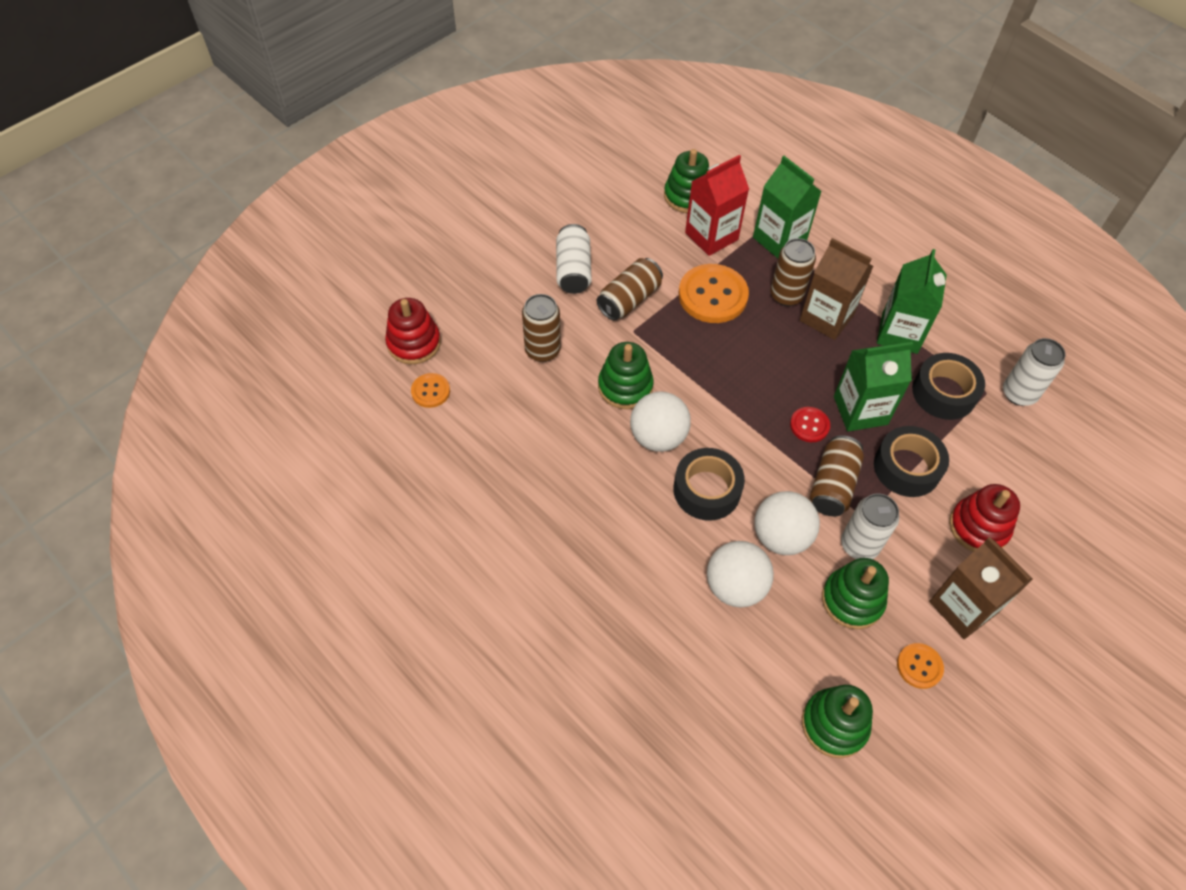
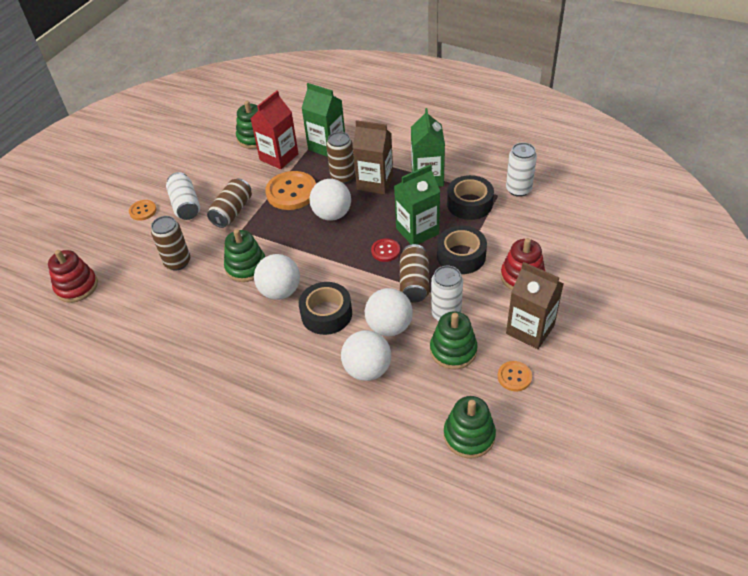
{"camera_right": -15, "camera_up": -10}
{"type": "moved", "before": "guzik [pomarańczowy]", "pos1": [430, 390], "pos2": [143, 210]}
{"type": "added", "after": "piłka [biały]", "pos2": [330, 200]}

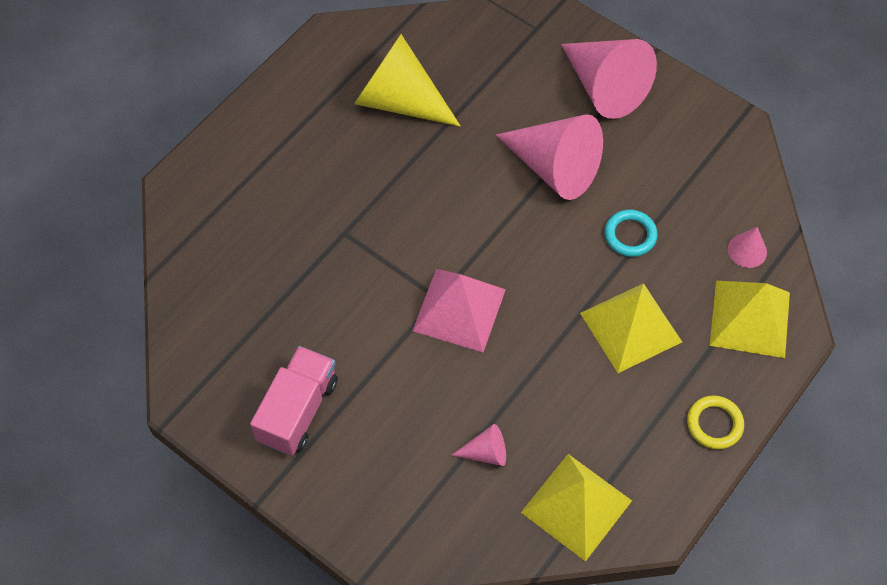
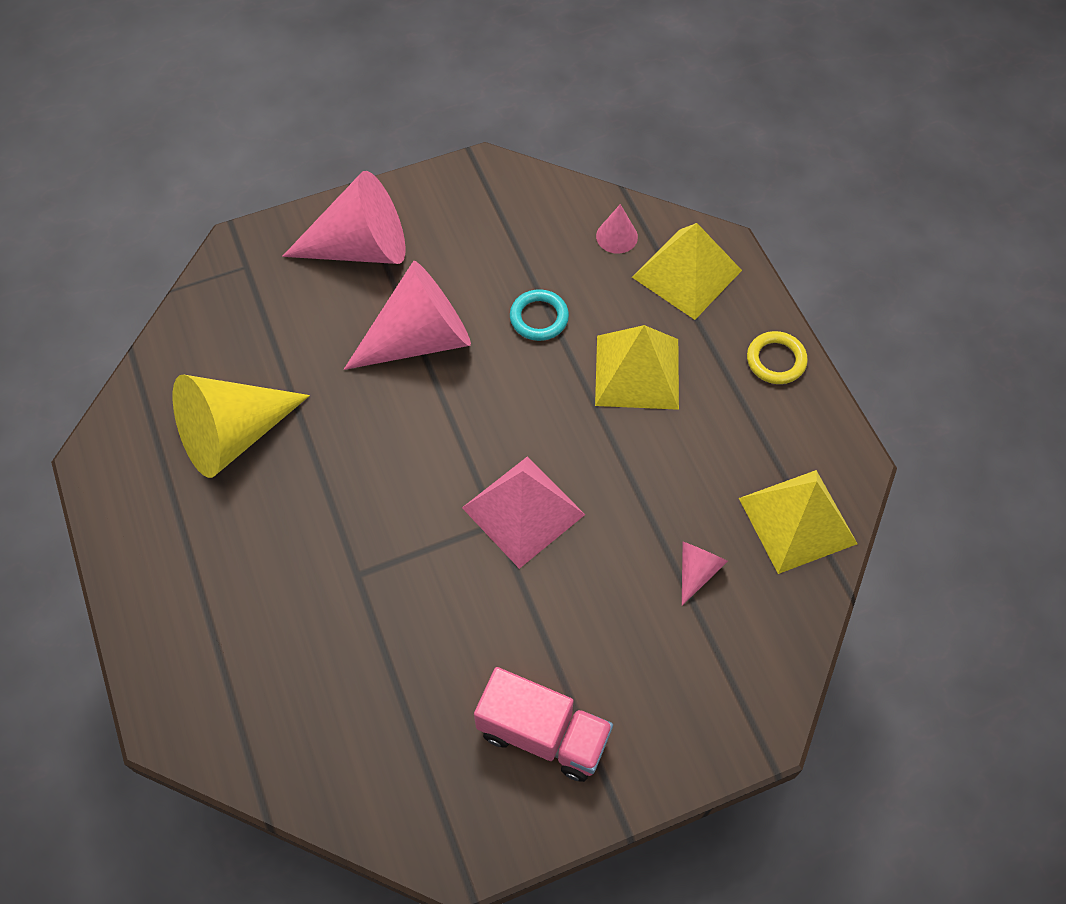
{"camera_right": -60, "camera_up": 0}
{"type": "turned", "before": "ciężarówka [różowy]", "pos1": [294, 401], "pos2": [543, 724], "turn": 150}

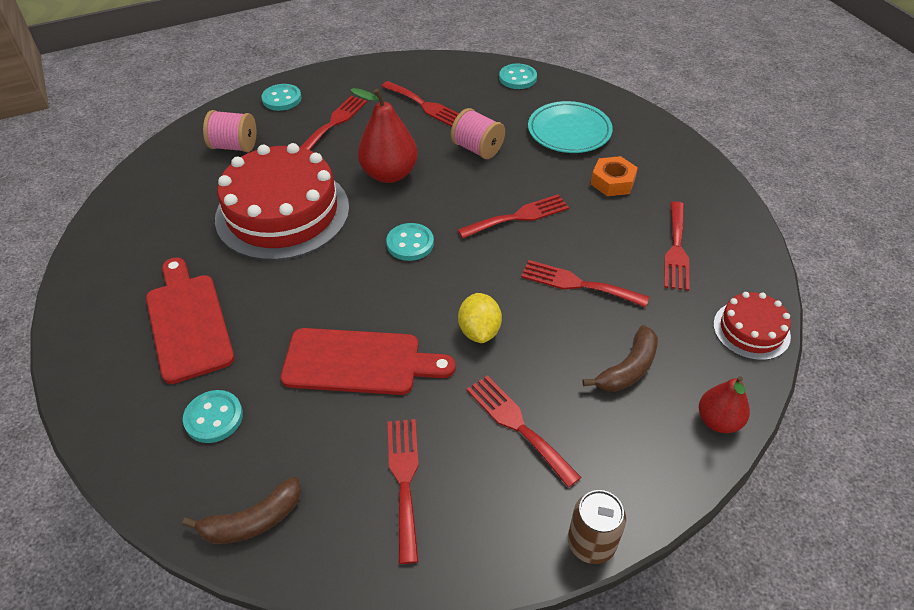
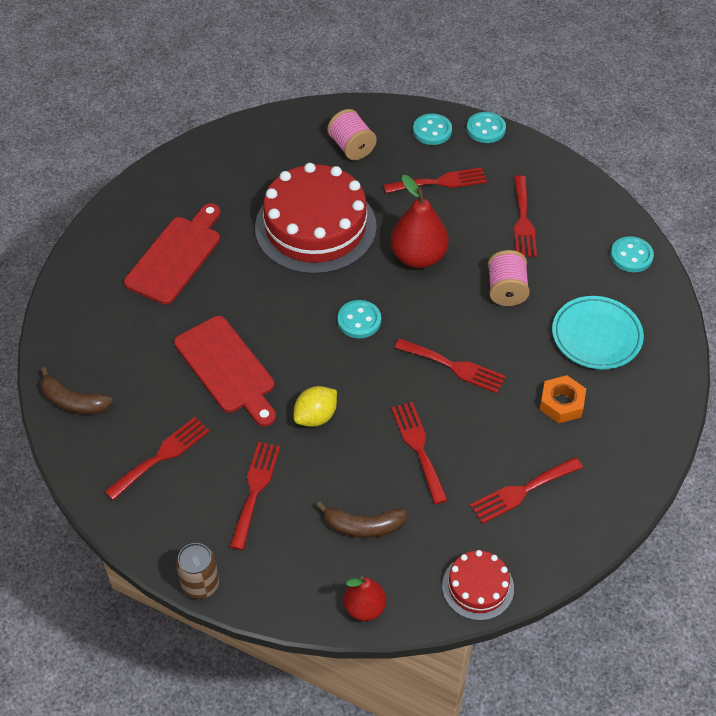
{"camera_right": 50, "camera_up": 5}
{"type": "moved", "before": "guzik [turkusowy]", "pos1": [213, 416], "pos2": [486, 127]}

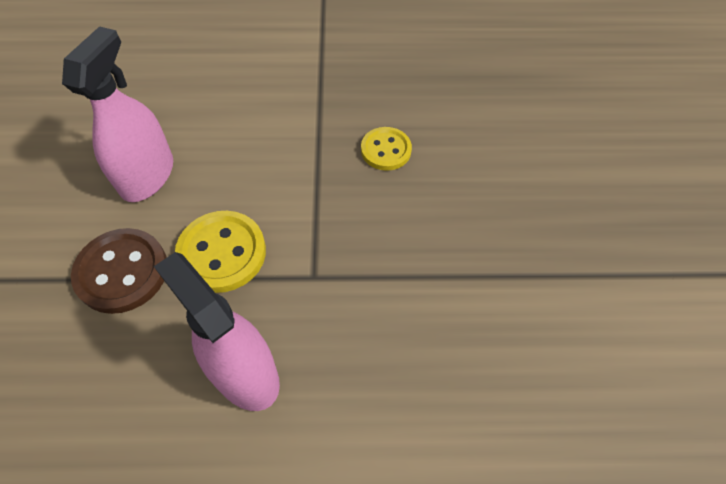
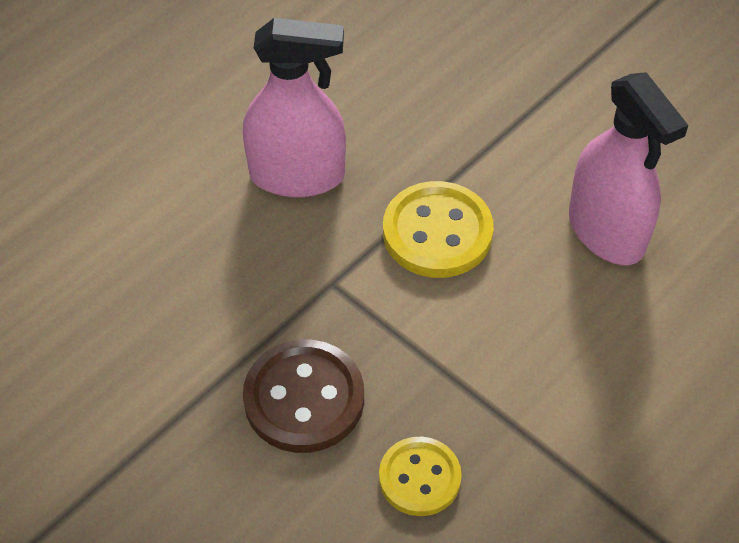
{"camera_right": 135, "camera_up": -5}
{"type": "moved", "before": "guzik [brązowy]", "pos1": [119, 271], "pos2": [303, 396]}

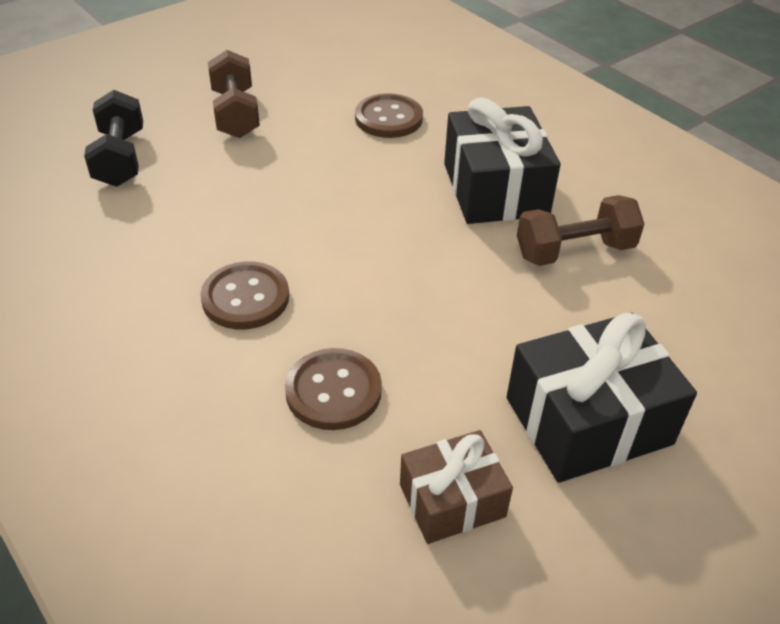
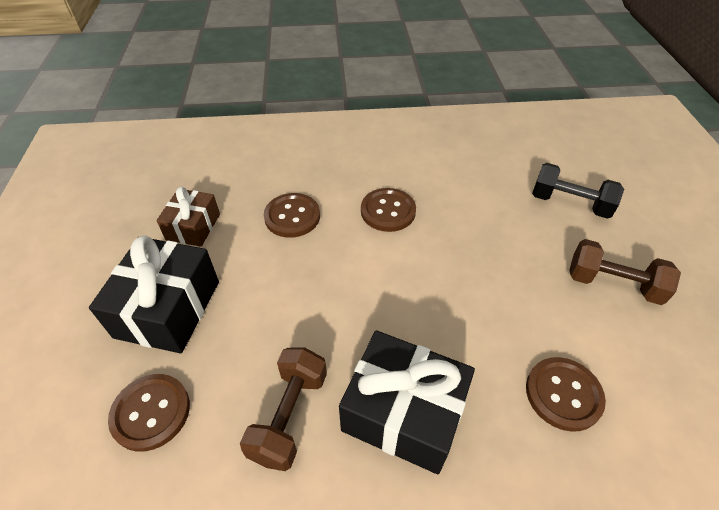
{"camera_right": 125, "camera_up": 5}
{"type": "added", "after": "guzik [brązowy]", "pos2": [149, 413]}

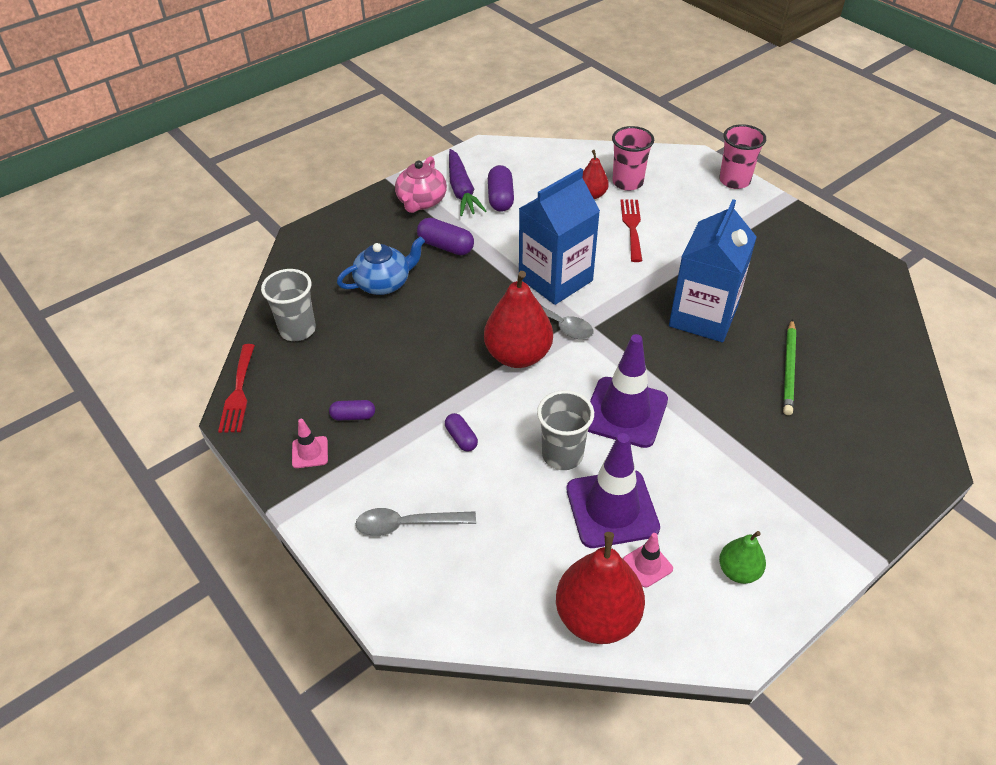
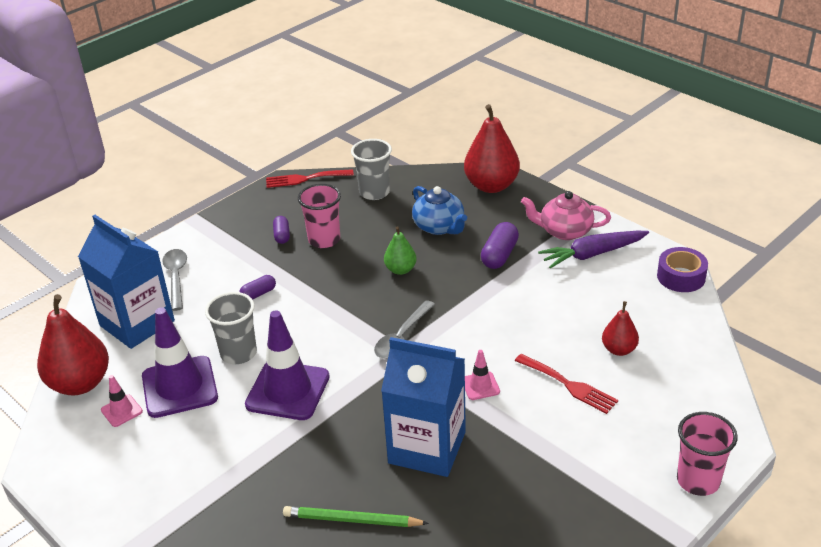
{"camera_right": 85, "camera_up": -10}
{"type": "moved", "before": "szklanka [różowy]", "pos1": [633, 158], "pos2": [319, 216]}
{"type": "removed", "before": "kapsułka [fioletowy]", "pos1": [501, 188]}
{"type": "moved", "before": "karton mleka [niebieski]", "pos1": [559, 236], "pos2": [126, 282]}
{"type": "turned", "before": "widelec [czerwony]", "pos1": [631, 231], "pos2": [566, 384], "turn": 45}
{"type": "moved", "before": "gruszka [czerwony]", "pos1": [518, 319], "pos2": [492, 148]}
{"type": "moved", "before": "pachołek [różowy]", "pos1": [310, 443], "pos2": [482, 375]}
{"type": "moved", "before": "gruszka [zielony]", "pos1": [742, 557], "pos2": [400, 250]}
{"type": "added", "after": "taśma klejąca [fioletowy]", "pos2": [682, 269]}

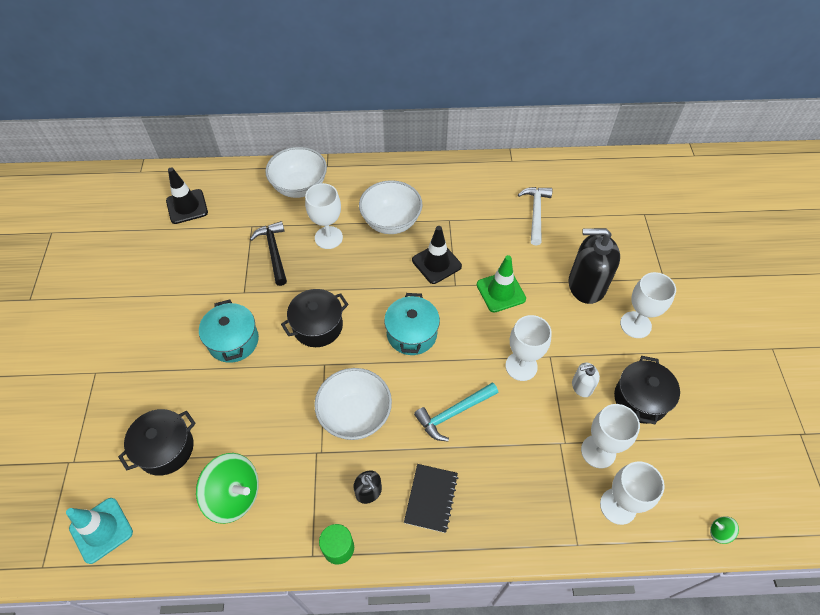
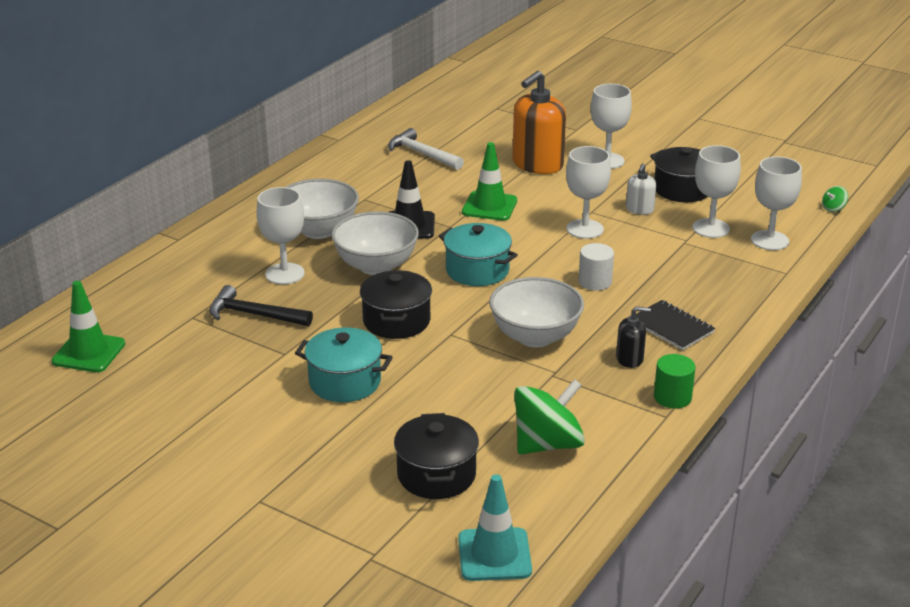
{"camera_right": -55, "camera_up": -25}
{"type": "moved", "before": "miska [biały]", "pos1": [296, 172], "pos2": [375, 243]}
{"type": "recoloured", "before": "pachołek [czarny]", "after": "pachołek [zielony]", "pos1": [187, 195], "pos2": [88, 326]}
{"type": "recoloured", "before": "dozownik mydła [czarny]", "after": "dozownik mydła [pomarańczowy]", "pos1": [594, 266], "pos2": [539, 122]}
{"type": "replaced", "before": "młotek [turkusowy]", "after": "walec [biały]", "pos1": [456, 411], "pos2": [596, 267]}

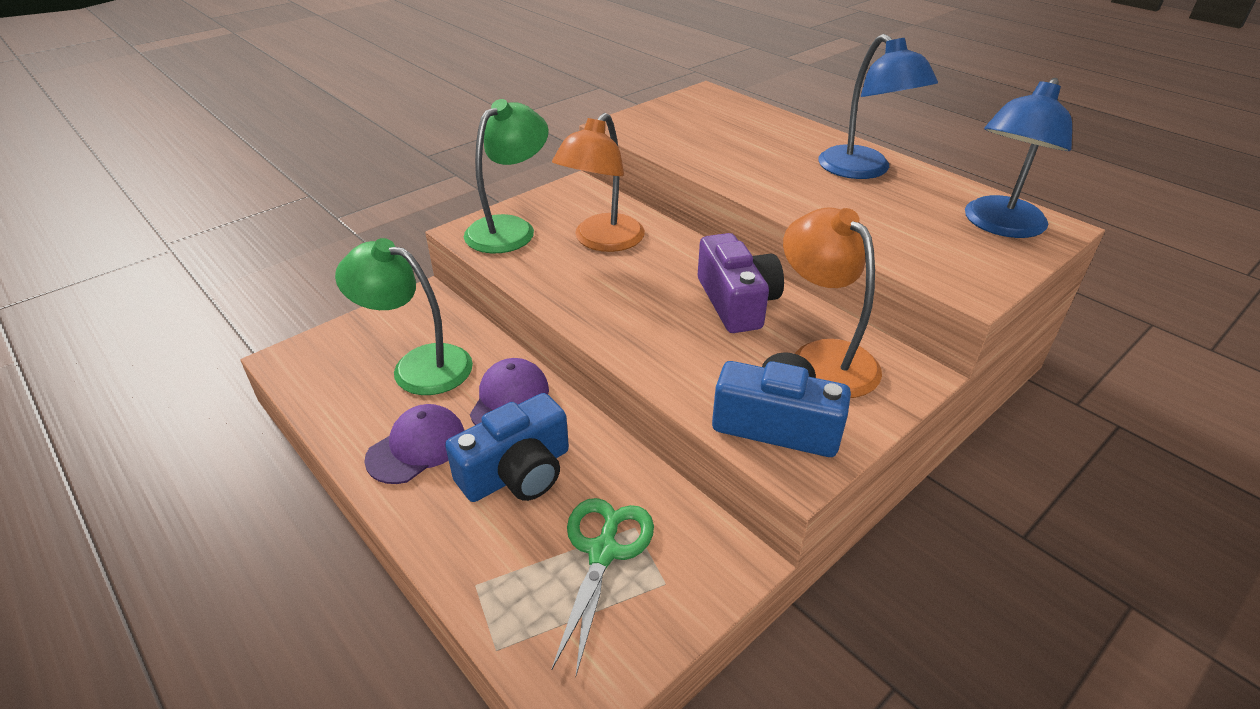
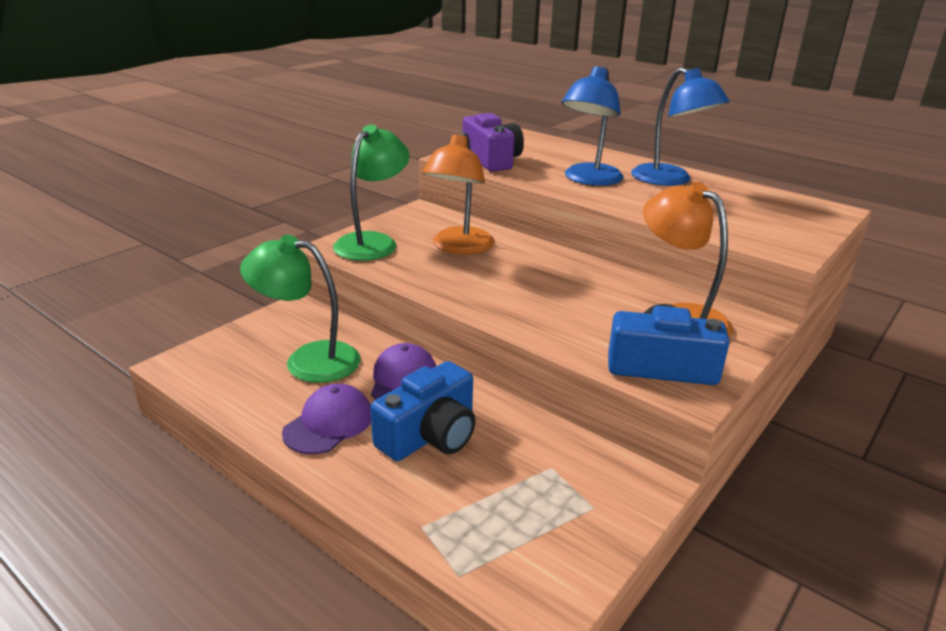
{"camera_right": -10, "camera_up": -10}
{"type": "moved", "before": "lampka [niebieski]", "pos1": [1018, 158], "pos2": [593, 126]}
{"type": "moved", "before": "aparat fotograficzny [fioletowy]", "pos1": [741, 283], "pos2": [493, 142]}
{"type": "removed", "before": "nożyczki [zielony]", "pos1": [602, 586]}

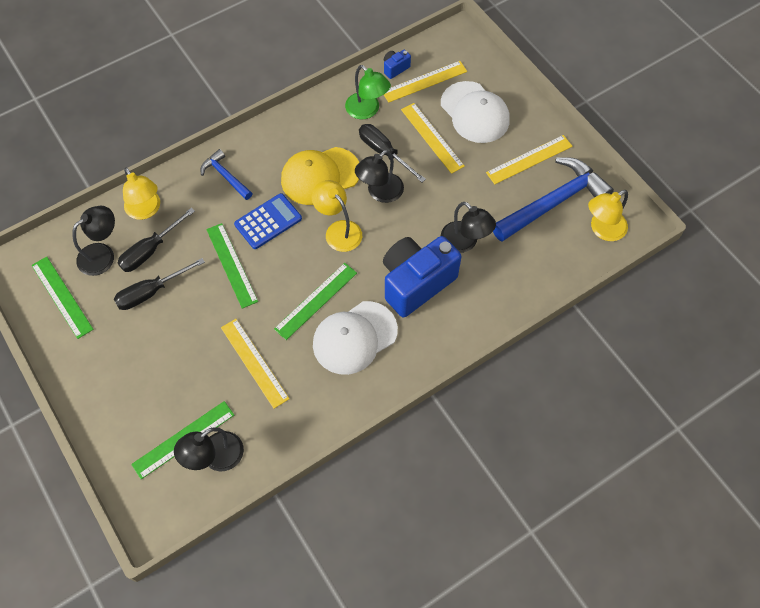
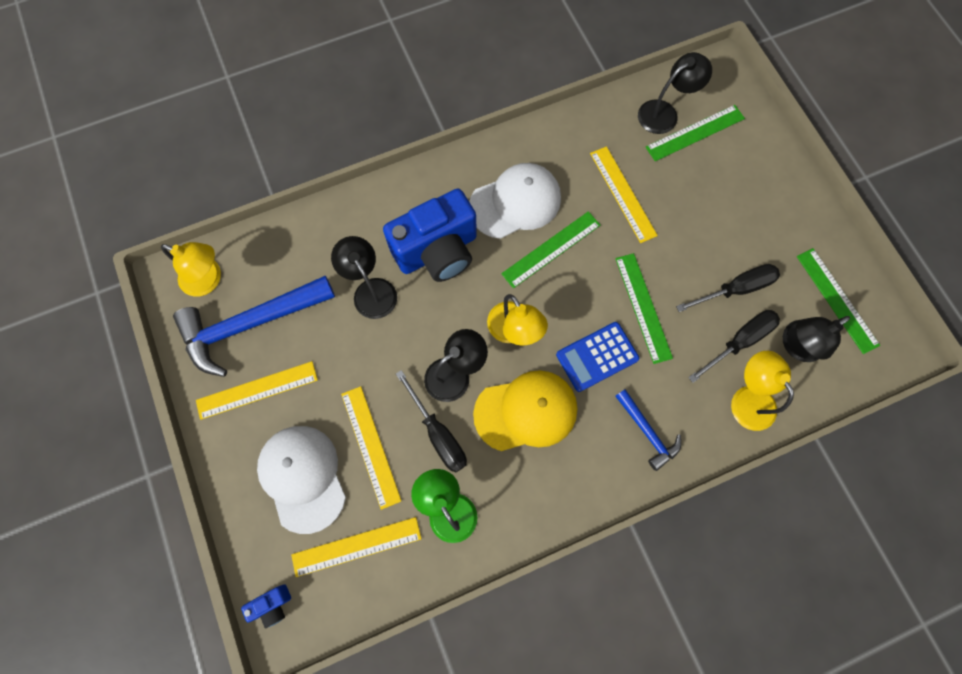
{"camera_right": -170, "camera_up": 10}
{"type": "moved", "before": "aparat fotograficzny [niebieski]", "pos1": [397, 64], "pos2": [266, 606]}
{"type": "turned", "before": "lampka [żółty]", "pos1": [608, 215], "pos2": [191, 269], "turn": 45}

